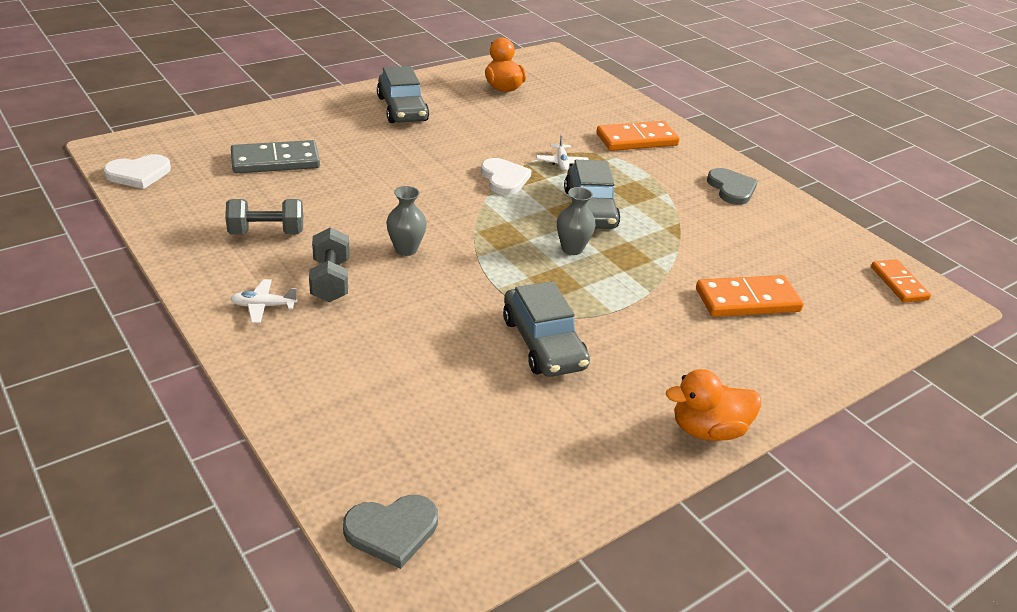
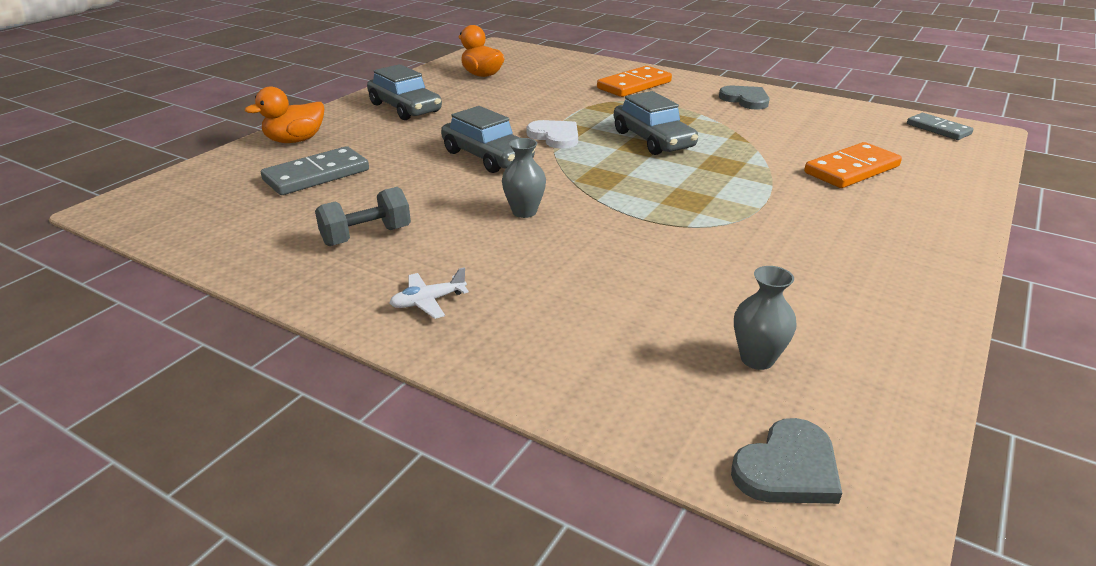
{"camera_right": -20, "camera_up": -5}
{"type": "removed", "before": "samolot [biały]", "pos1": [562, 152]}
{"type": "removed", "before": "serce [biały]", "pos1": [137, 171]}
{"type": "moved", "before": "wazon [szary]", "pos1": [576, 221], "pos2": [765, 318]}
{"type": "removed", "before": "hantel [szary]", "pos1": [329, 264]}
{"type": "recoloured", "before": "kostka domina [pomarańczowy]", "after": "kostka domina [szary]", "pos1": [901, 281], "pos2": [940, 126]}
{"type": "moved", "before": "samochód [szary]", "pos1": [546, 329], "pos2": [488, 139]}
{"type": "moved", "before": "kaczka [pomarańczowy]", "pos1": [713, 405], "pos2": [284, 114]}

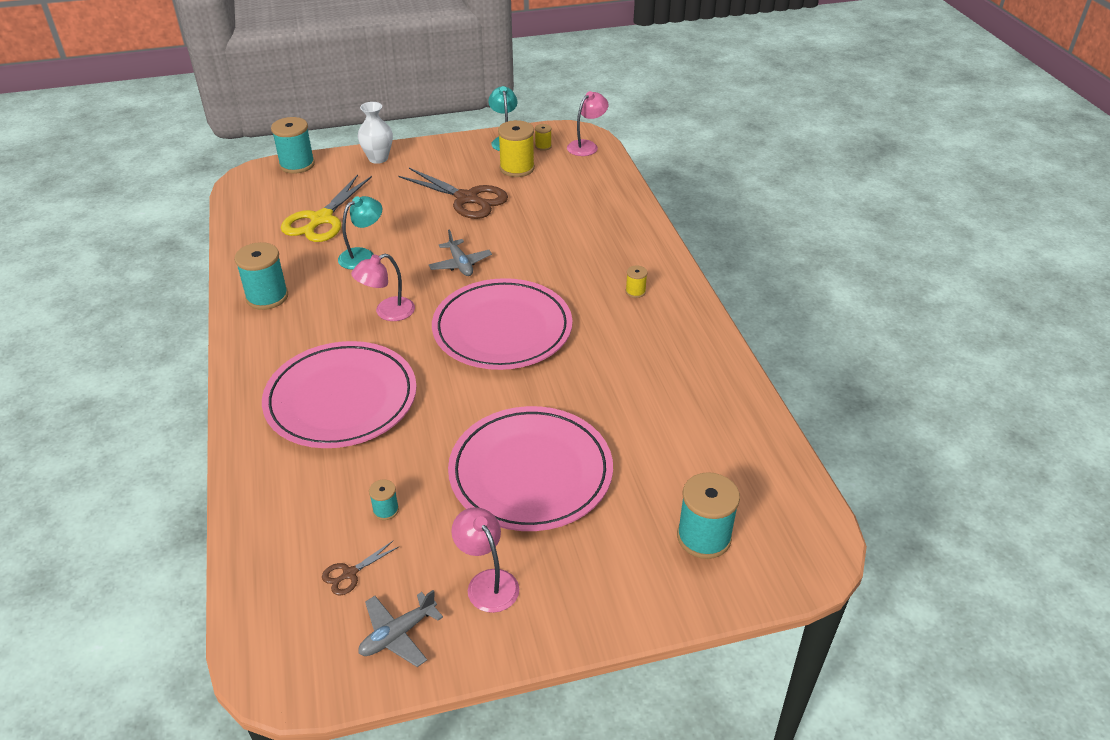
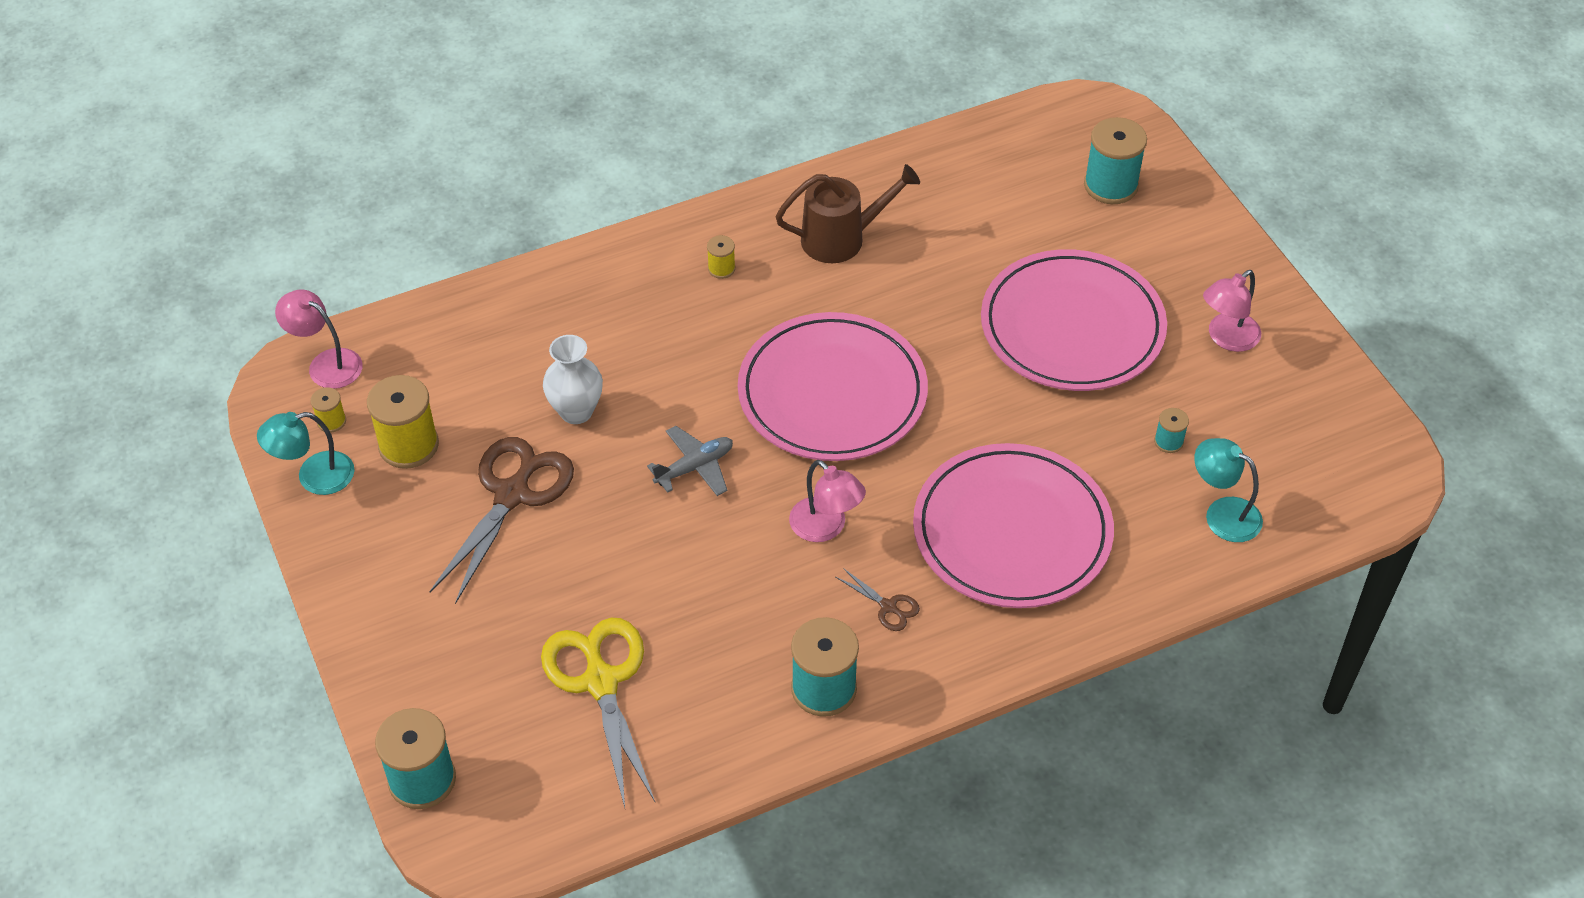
{"camera_right": -100, "camera_up": 10}
{"type": "moved", "before": "wazon [biały]", "pos1": [375, 133], "pos2": [573, 379]}
{"type": "turned", "before": "nożyczki [żółty]", "pos1": [326, 208], "pos2": [598, 713], "turn": -120}
{"type": "moved", "before": "lampka [turkusowy]", "pos1": [360, 233], "pos2": [1228, 490]}
{"type": "moved", "before": "nożyczki [brązowy]", "pos1": [360, 568], "pos2": [878, 599]}
{"type": "removed", "before": "samolot [szary]", "pos1": [400, 628]}
{"type": "added", "after": "konewka [brązowy]", "pos2": [847, 213]}

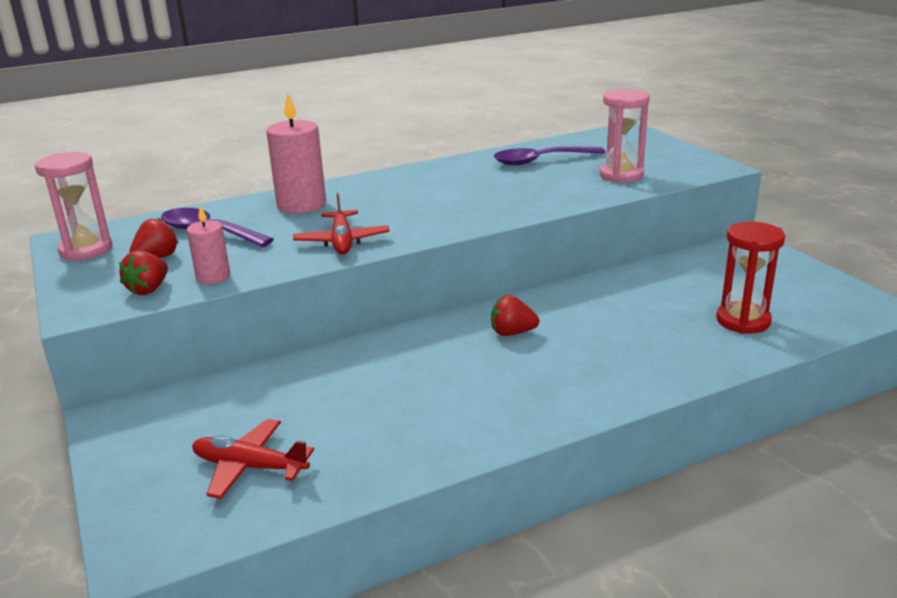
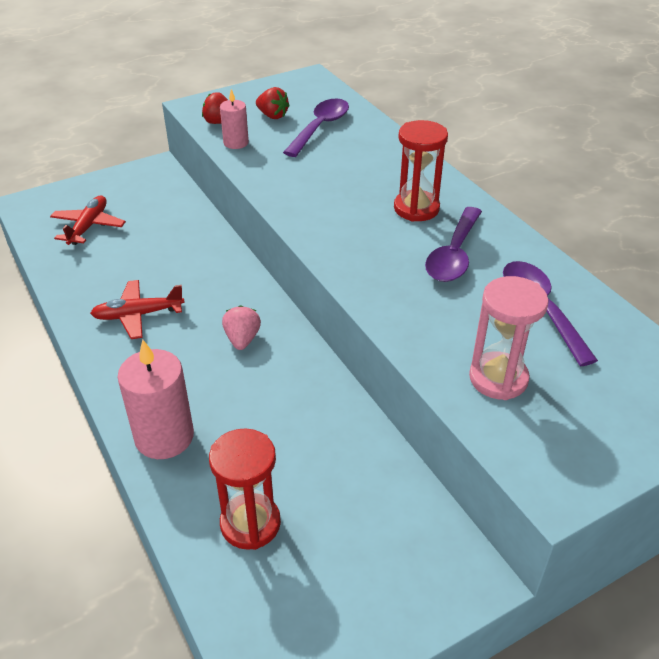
{"camera_right": 85, "camera_up": 15}
{"type": "moved", "before": "świeca [różowy]", "pos1": [296, 153], "pos2": [156, 399]}
{"type": "removed", "before": "klepsydra [różowy]", "pos1": [73, 206]}
{"type": "moved", "before": "samolot [czerwony]", "pos1": [341, 223], "pos2": [137, 309]}
{"type": "recoloured", "before": "truskawka [czerwony]", "after": "truskawka [różowy]", "pos1": [515, 315], "pos2": [241, 327]}
{"type": "added", "after": "klepsydra [czerwony]", "pos2": [421, 171]}
{"type": "added", "after": "łyżka [fioletowy]", "pos2": [453, 244]}

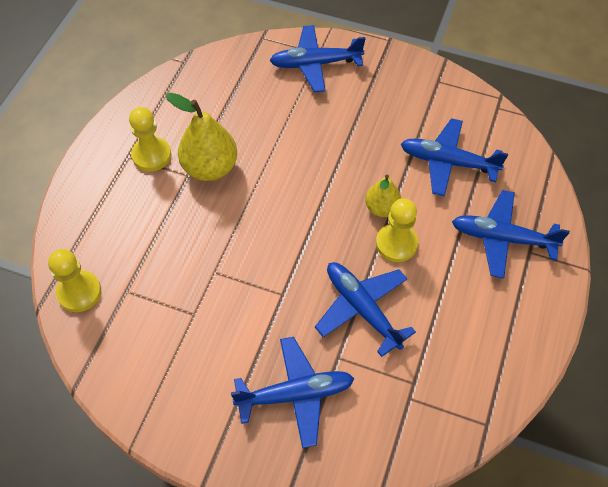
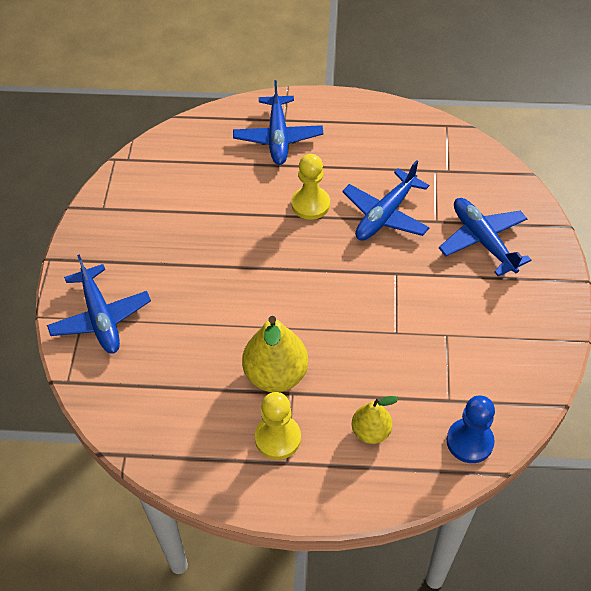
{"camera_right": -105, "camera_up": -5}
{"type": "removed", "before": "samolot [niebieski]", "pos1": [454, 157]}
{"type": "moved", "before": "gruszka [żółty]", "pos1": [383, 196], "pos2": [375, 420]}
{"type": "recoloured", "before": "pionek [żółty]", "after": "pionek [niebieski]", "pos1": [74, 280], "pos2": [471, 429]}

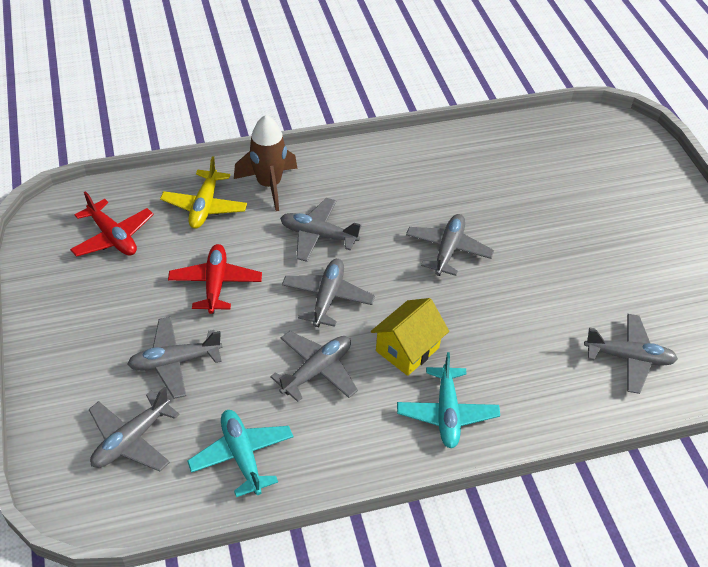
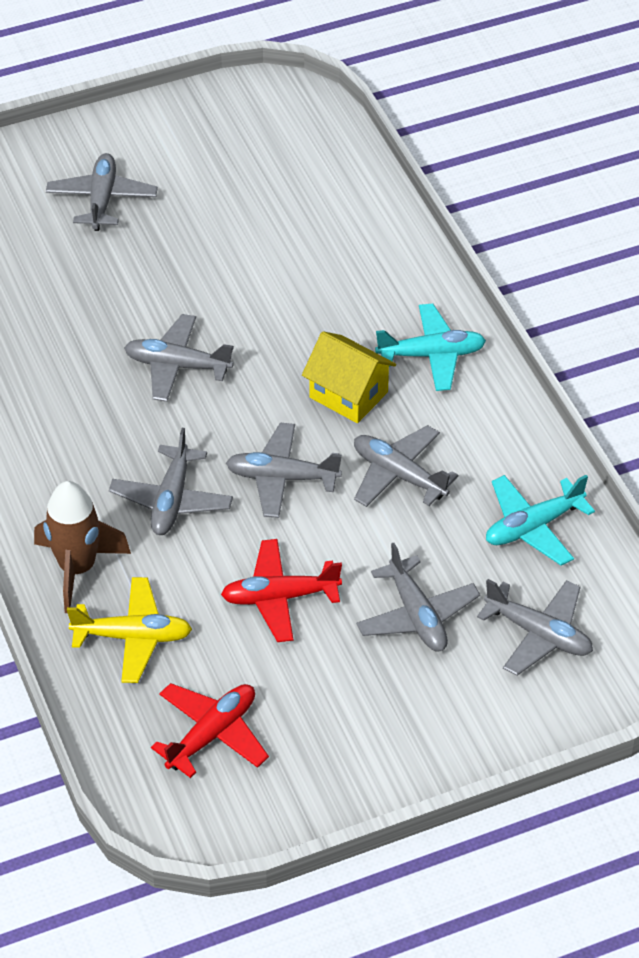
{"camera_right": -95, "camera_up": 0}
{"type": "moved", "before": "samolot [szary]", "pos1": [631, 354], "pos2": [102, 192]}

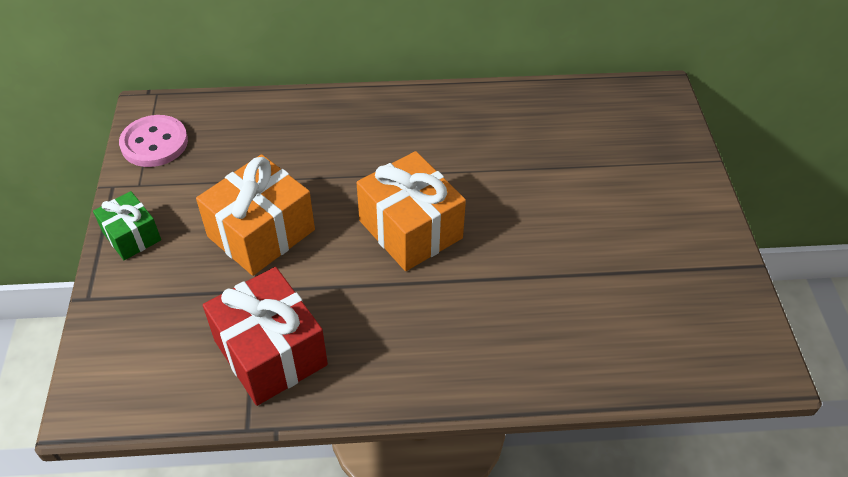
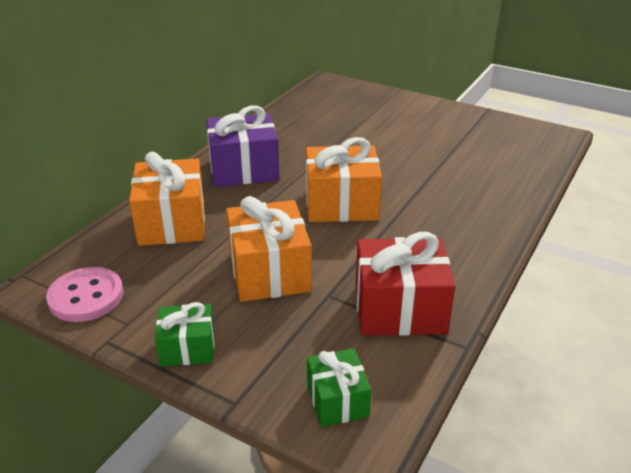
{"camera_right": -55, "camera_up": -15}
{"type": "added", "after": "prezent [fioletowy]", "pos2": [242, 146]}
{"type": "added", "after": "prezent [pomarańczowy]", "pos2": [167, 199]}
{"type": "added", "after": "prezent [zielony]", "pos2": [339, 387]}

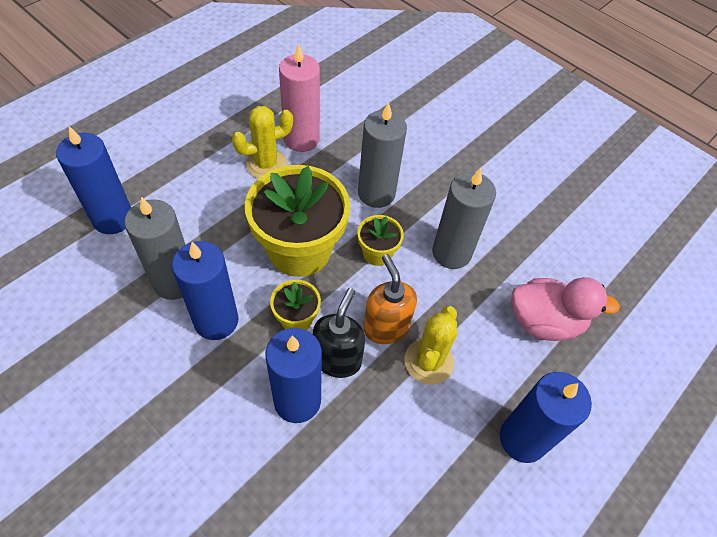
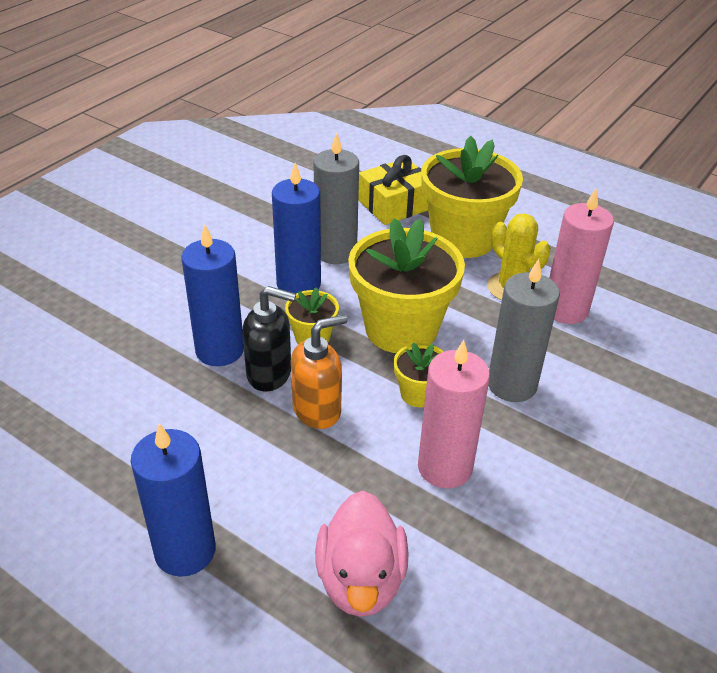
{"camera_right": 85, "camera_up": -15}
{"type": "replaced", "before": "świeca [niebieski]", "after": "prezent [żółty]", "pos1": [93, 180], "pos2": [393, 190]}
{"type": "recoloured", "before": "świeca [szary]", "after": "świeca [różowy]", "pos1": [464, 218], "pos2": [454, 414]}
{"type": "removed", "before": "kaktus [żółty]", "pos1": [431, 345]}
{"type": "added", "after": "doniczka [żółty]", "pos2": [472, 197]}

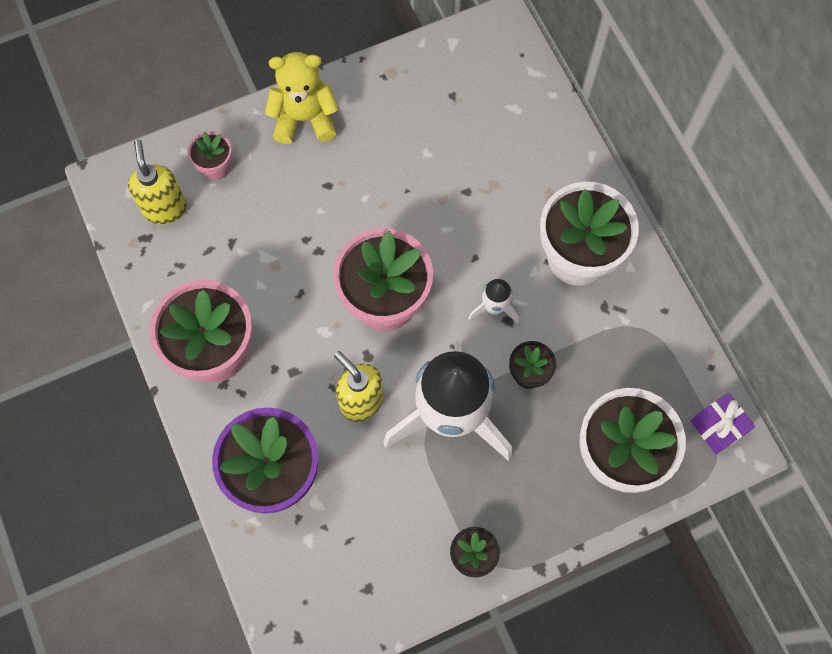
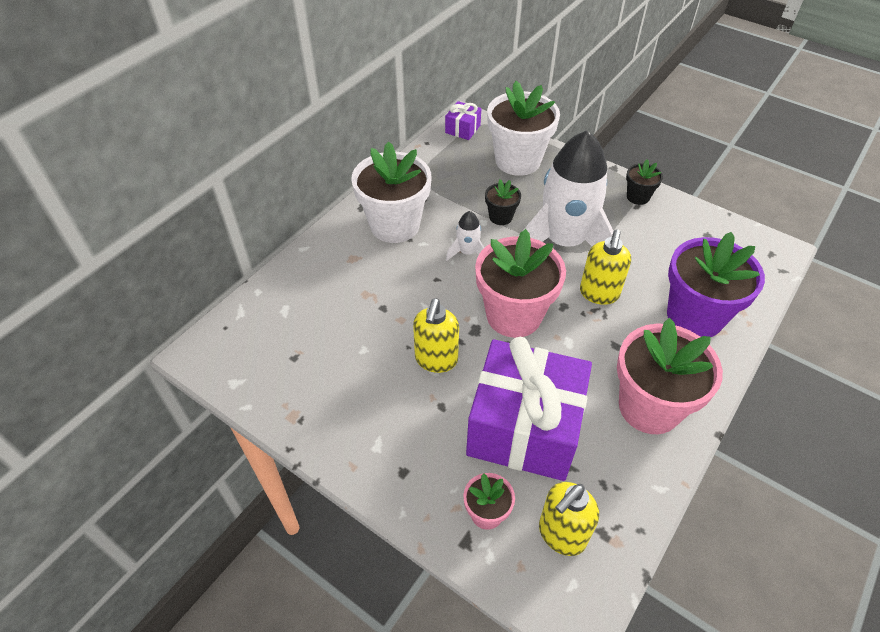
{"camera_right": -120, "camera_up": -20}
{"type": "removed", "before": "miś [żółty]", "pos1": [302, 98]}
{"type": "added", "after": "dozownik mydła [żółty]", "pos2": [436, 335]}
{"type": "added", "after": "prezent [fioletowy]", "pos2": [529, 409]}

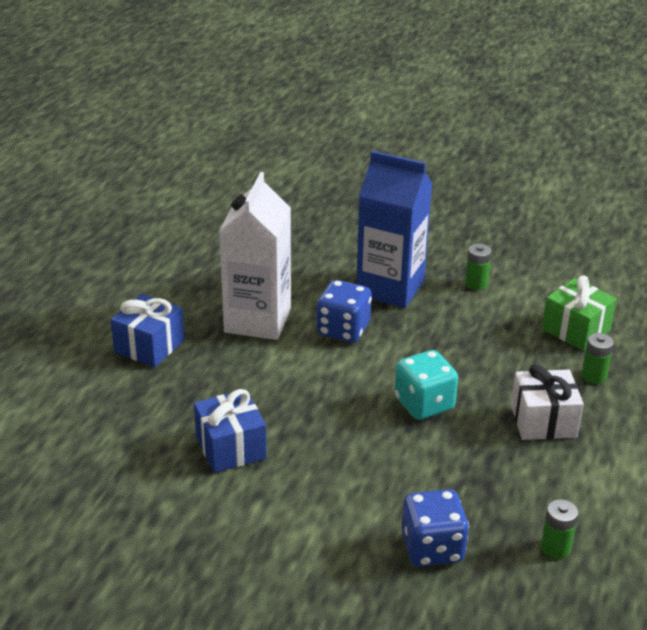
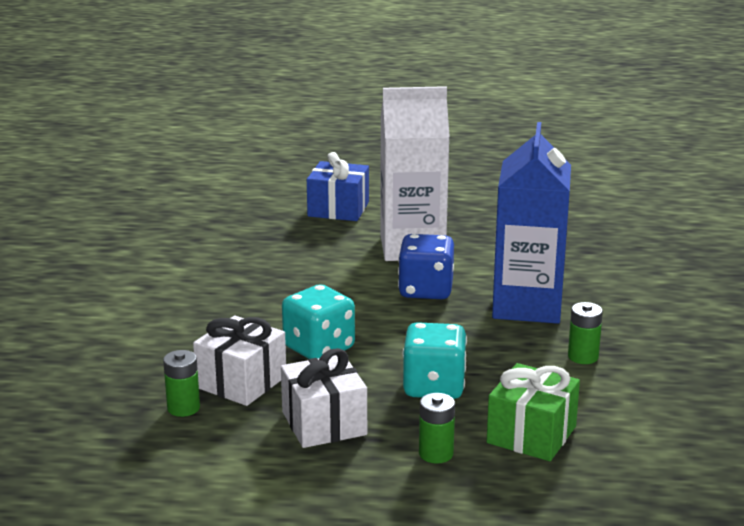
{"camera_right": 75, "camera_up": -10}
{"type": "removed", "before": "prezent [niebieski]", "pos1": [230, 431]}
{"type": "removed", "before": "kostka do gry [niebieski]", "pos1": [435, 528]}
{"type": "moved", "before": "bateria [zielony]", "pos1": [559, 529], "pos2": [181, 383]}
{"type": "added", "after": "prezent [biały]", "pos2": [239, 361]}
{"type": "added", "after": "kostka do gry [turkusowy]", "pos2": [434, 360]}

